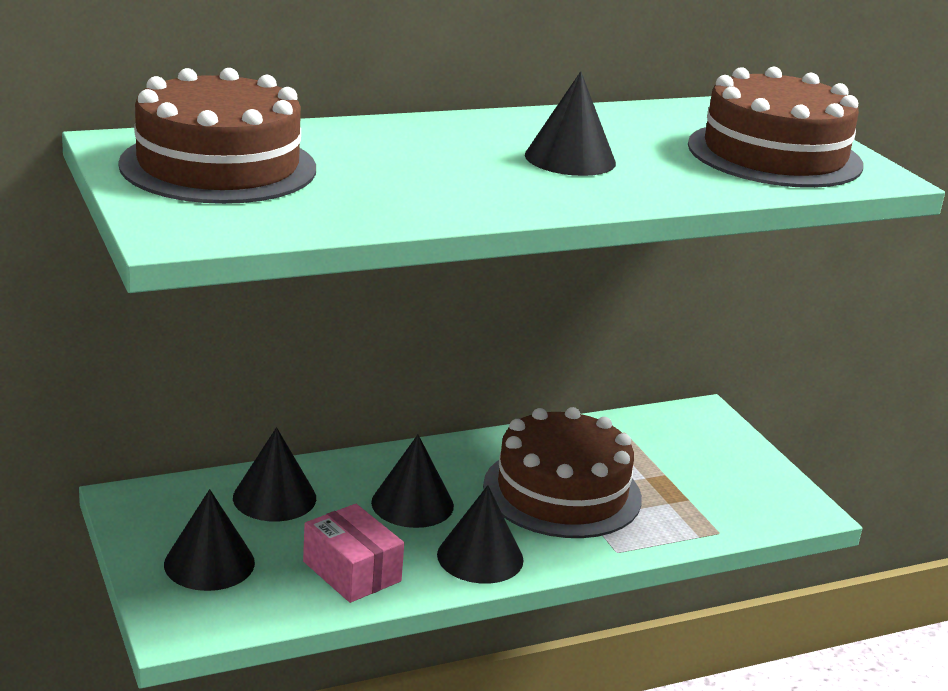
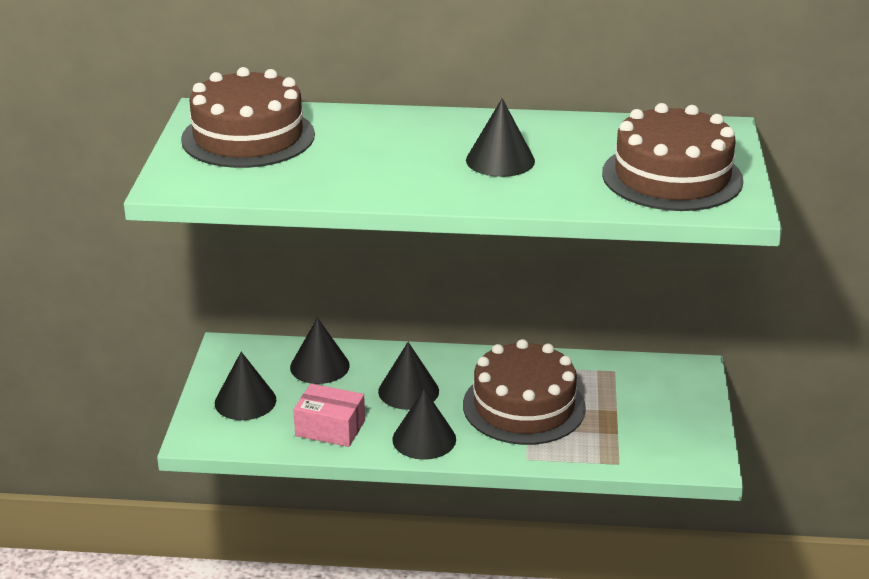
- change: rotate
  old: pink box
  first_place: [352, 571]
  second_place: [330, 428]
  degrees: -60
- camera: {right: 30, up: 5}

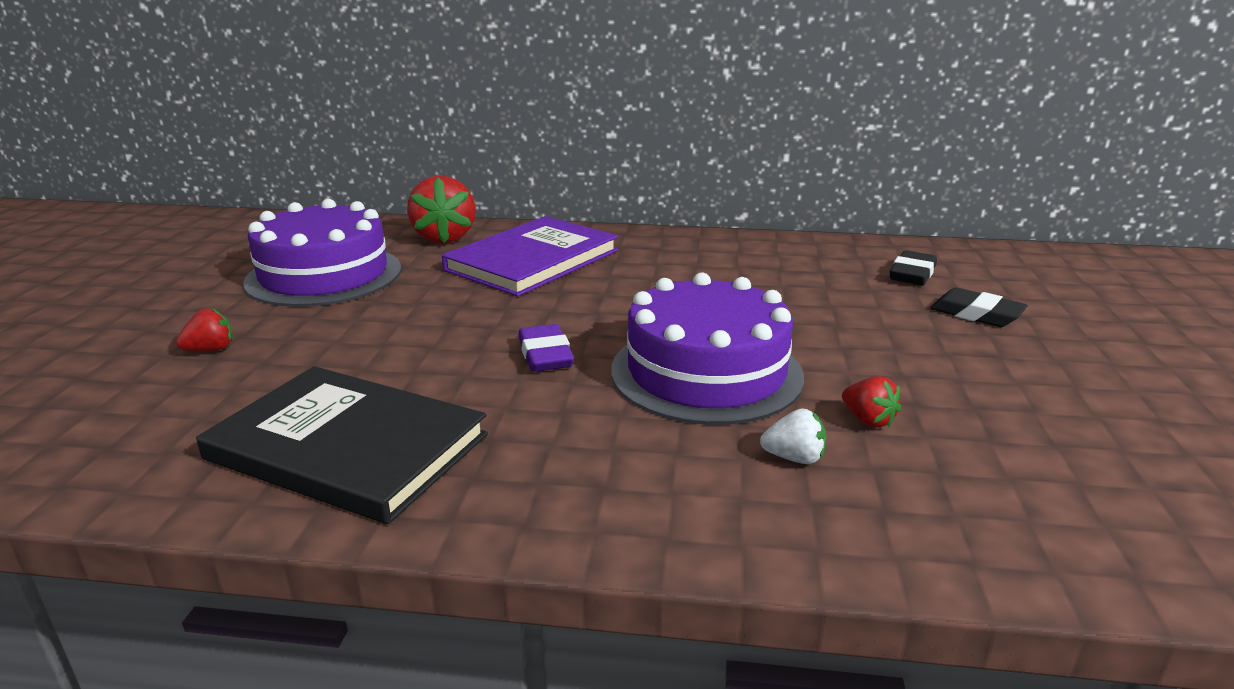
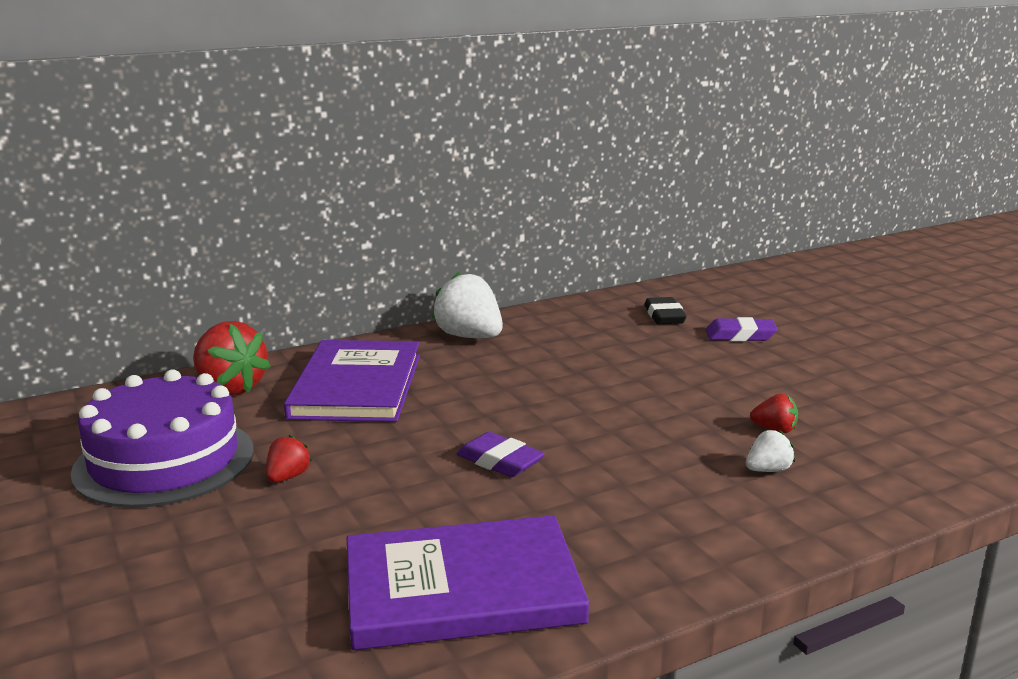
- change: move
  old: red strawberry
  first_place: [211, 349]
  second_place: [288, 477]
- change: recolor
  old: black book
  new: purple book
  first_place: [347, 447]
  second_place: [462, 589]
- change: insert
  new: white strawberry
  second_place: [469, 337]
- change: recolor
  old: black eraser
  new: purple eraser
  first_place: [976, 314]
  second_place: [740, 335]
- change: delete
  old: purple cake
  first_place: [706, 372]
- camera: {right: -35, up: -5}

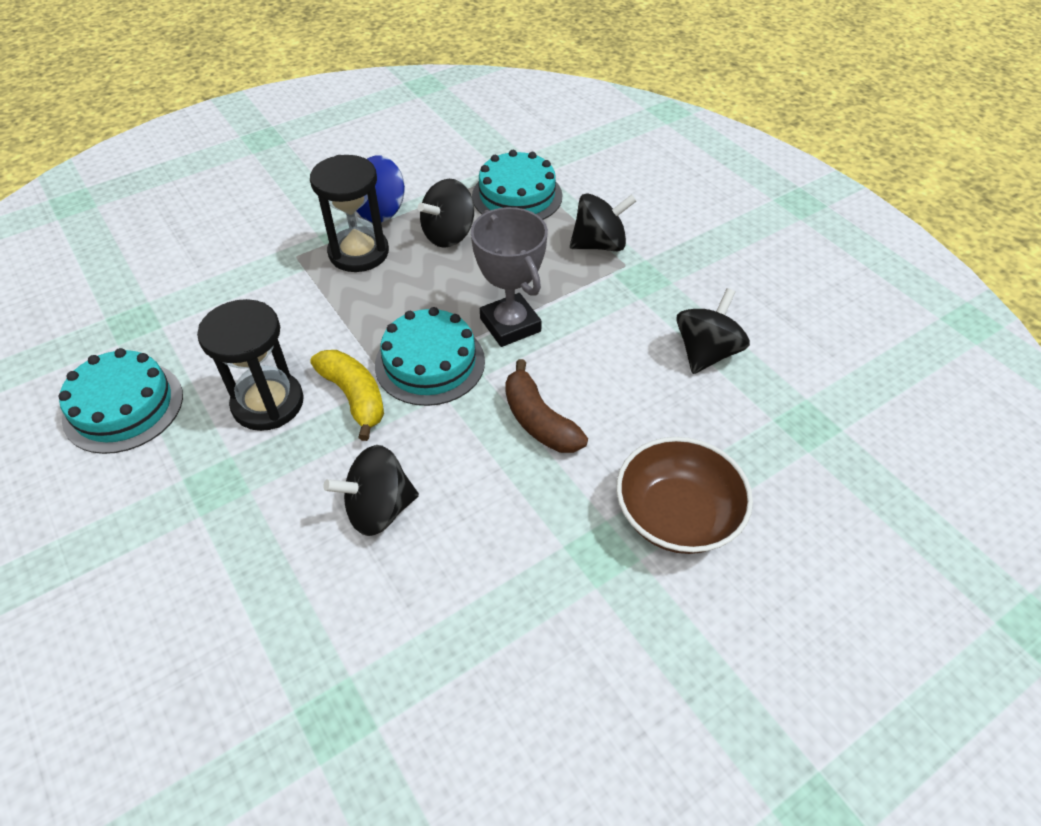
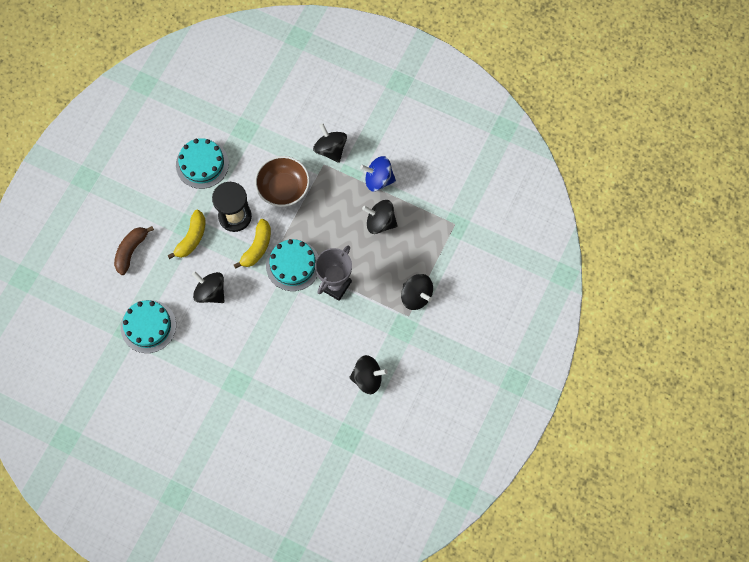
- change: move
  old: brown banana
  first_place: [538, 420]
  second_place: [131, 251]
- change: move
  old: turquoise cake
  first_place: [517, 196]
  second_place: [148, 326]
- change: insert
  new: yellow banana
  second_place: [191, 238]
- change: move
  old: brown bowl
  first_place: [677, 515]
  second_place: [283, 188]
- change: insert
  new: black spinning top
  second_place: [330, 149]
- change: delete
  old: black hourglass
  first_place: [359, 252]
- camera: {right: 60, up: 20}

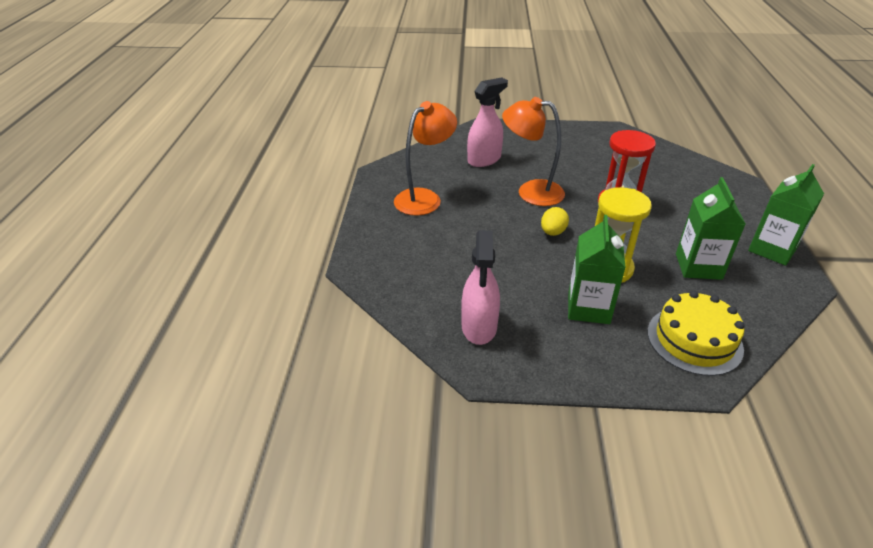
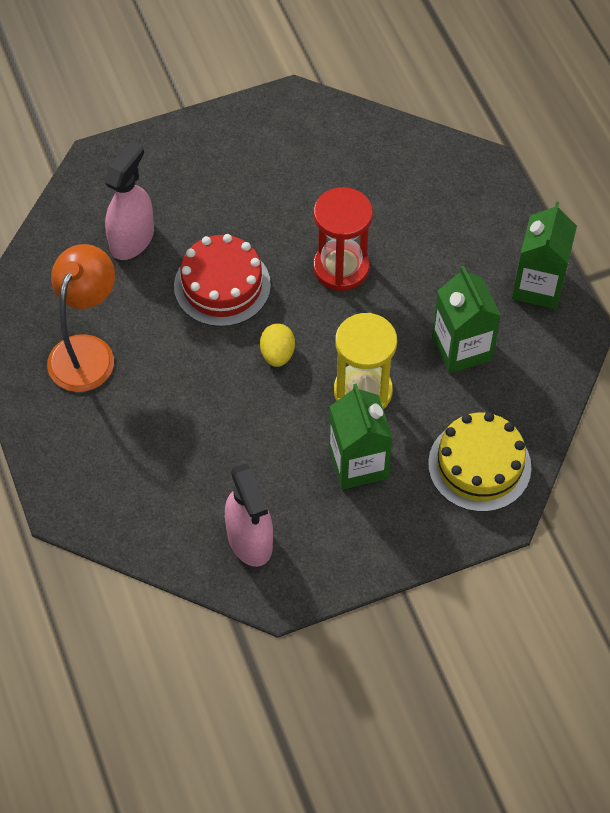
- change: replace
  old: orange lamp
  new: red cake
  first_place: [530, 192]
  second_place: [222, 285]
- camera: {right: -25, up: 20}

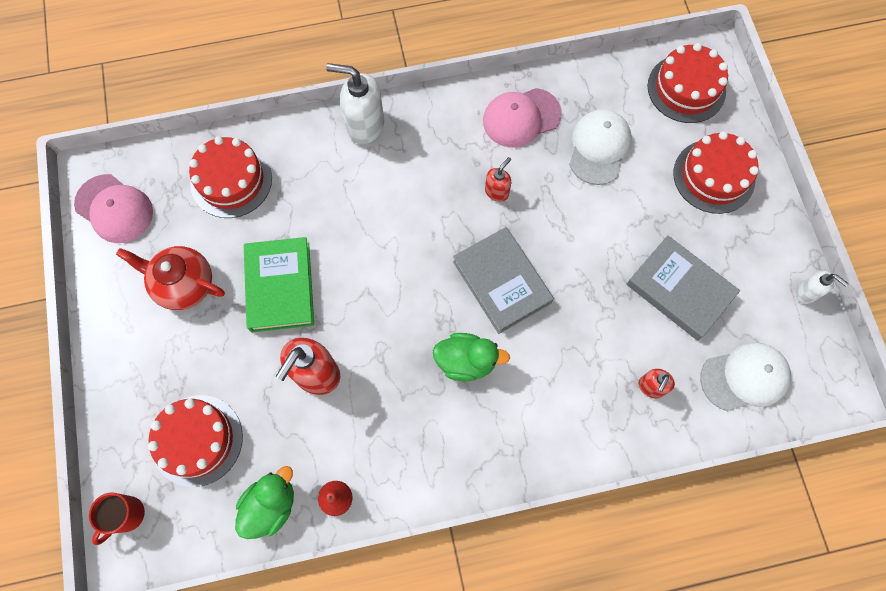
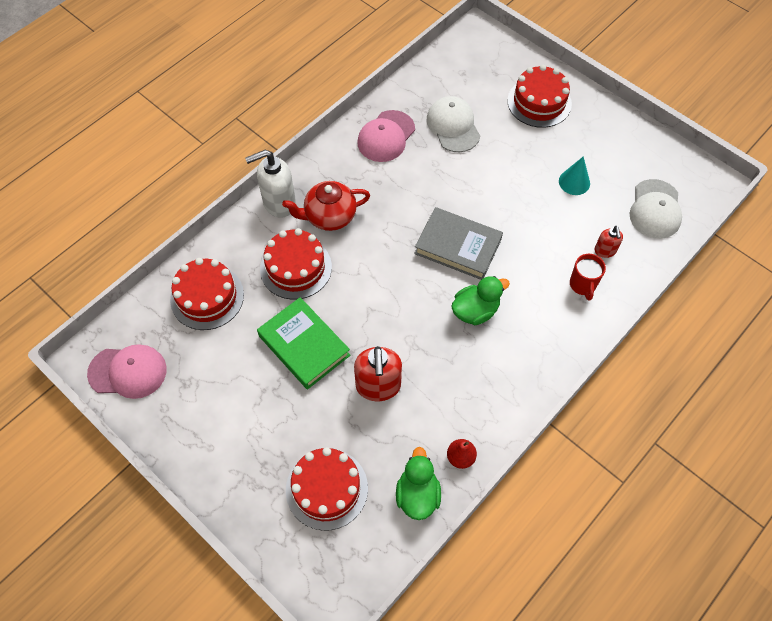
- change: move
  old: red cake
  first_place: [686, 88]
  second_place: [296, 267]
- change: move
  old: red teapot
  first_place: [184, 284]
  second_place: [329, 216]
- change: replace
  old: grey book
  new: turquoise cone
  first_place: [679, 290]
  second_place: [574, 182]
- change: move
  old: red mug
  first_place: [126, 515]
  second_place: [582, 285]
- change: rotate
  old: white cap
  first_place: [745, 377]
  second_place: [655, 209]
  degrees: 150
- change: delete
  old: red soap dispenser
  first_place: [497, 192]
- change: delete
  old: white soap dispenser
  first_place: [806, 293]
- camera: {right: -35, up: -10}

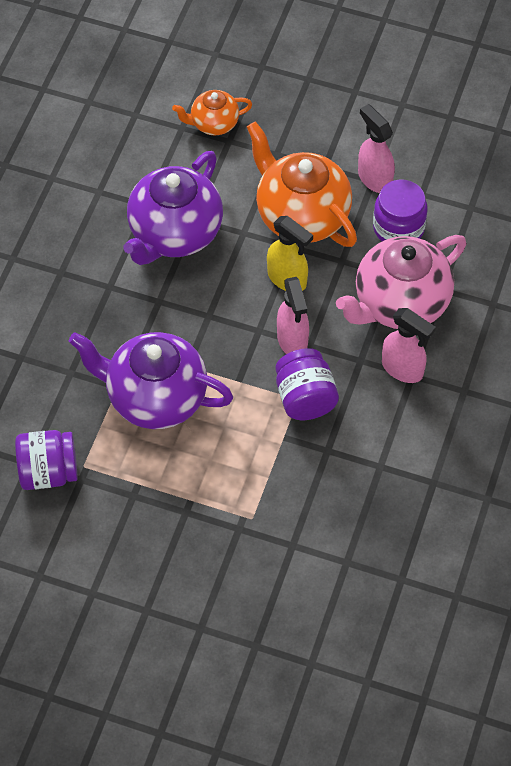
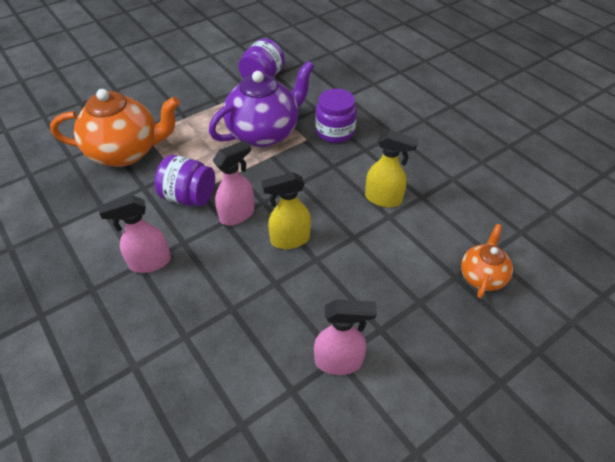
- change: move
  old: orange teapot
  first_place: [301, 215]
  second_place: [126, 152]
- change: rotate
  old: pink spray bottle
  first_place: [292, 340]
  second_place: [237, 214]
  degrees: 120
- change: move
  old: purple jar
  first_place: [398, 228]
  second_place: [335, 131]
- change: replace
  old: purple teapot
  new: yellow spray bottle
  first_place: [174, 234]
  second_place: [383, 199]
- change: delete
  old: pink teapot
  first_place: [399, 304]
- camera: {right: 125, up: -10}

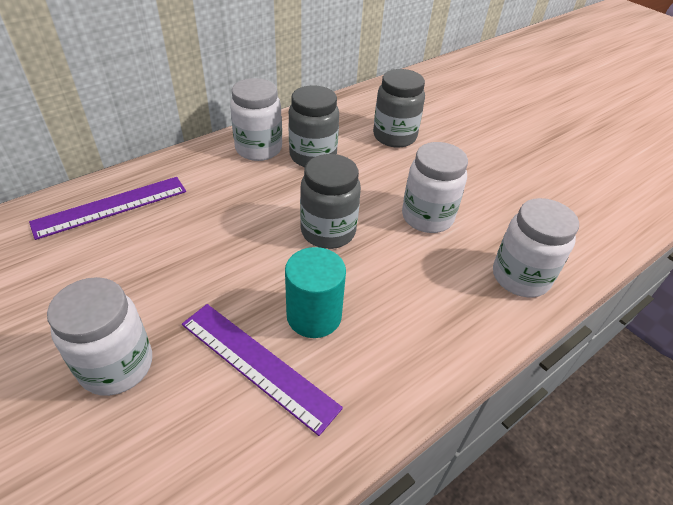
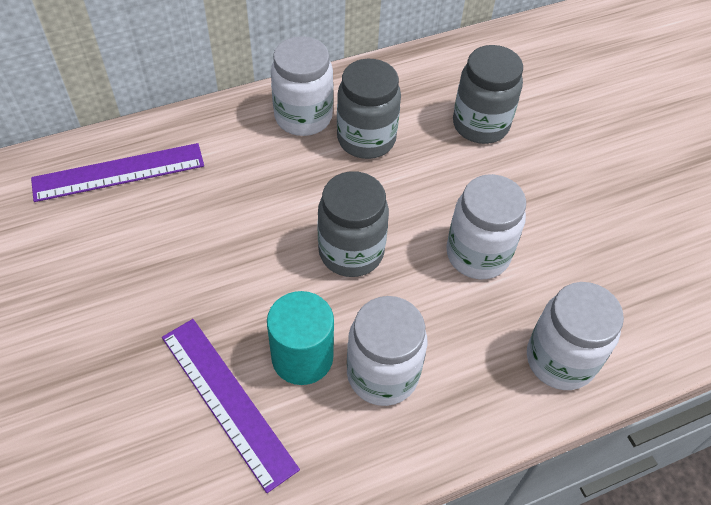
- change: move
  old: white jar
  first_place: [117, 366]
  second_place: [382, 374]
- camera: {right: 15, up: 10}

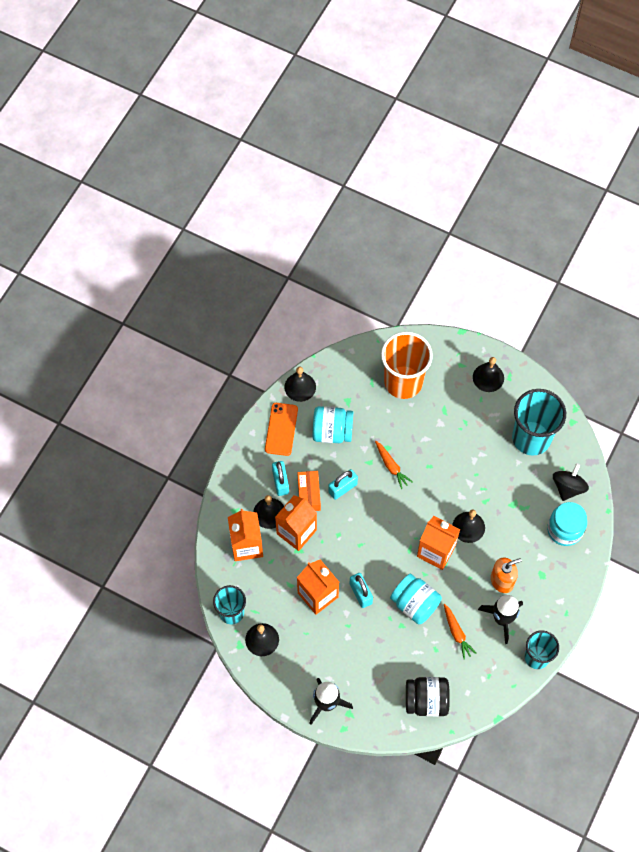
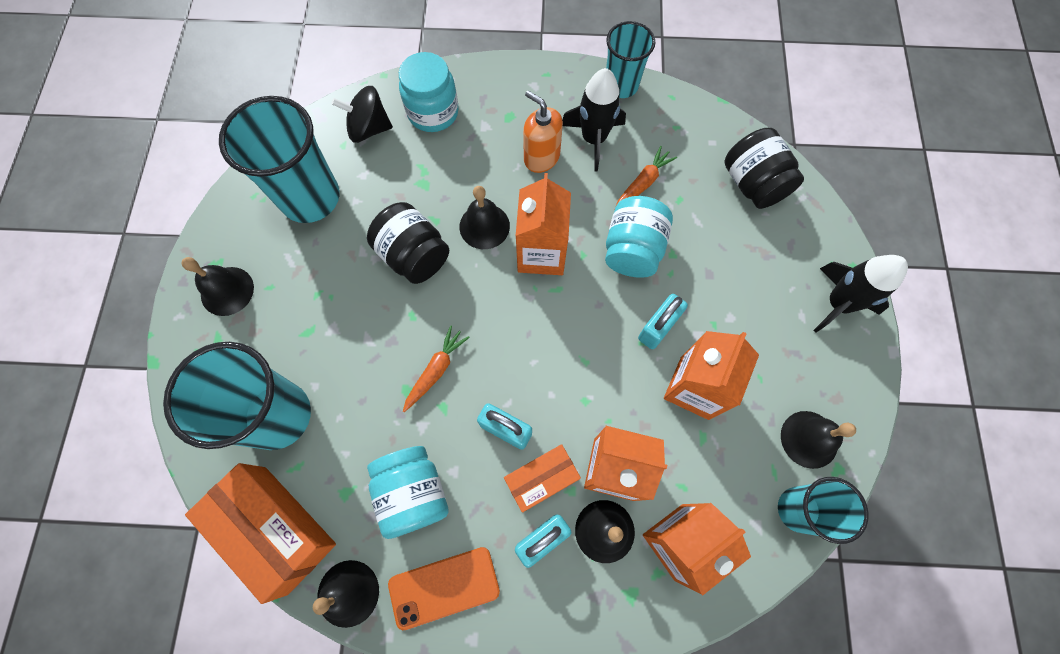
- change: recolor
  old: orange cup
  new: turquoise cup
  first_place: [403, 382]
  second_place: [278, 415]
- change: insert
  new: orange box
  second_place: [276, 529]
- change: insert
  new: black jar
  second_place: [414, 255]
- camera: {right: -115, up: 5}

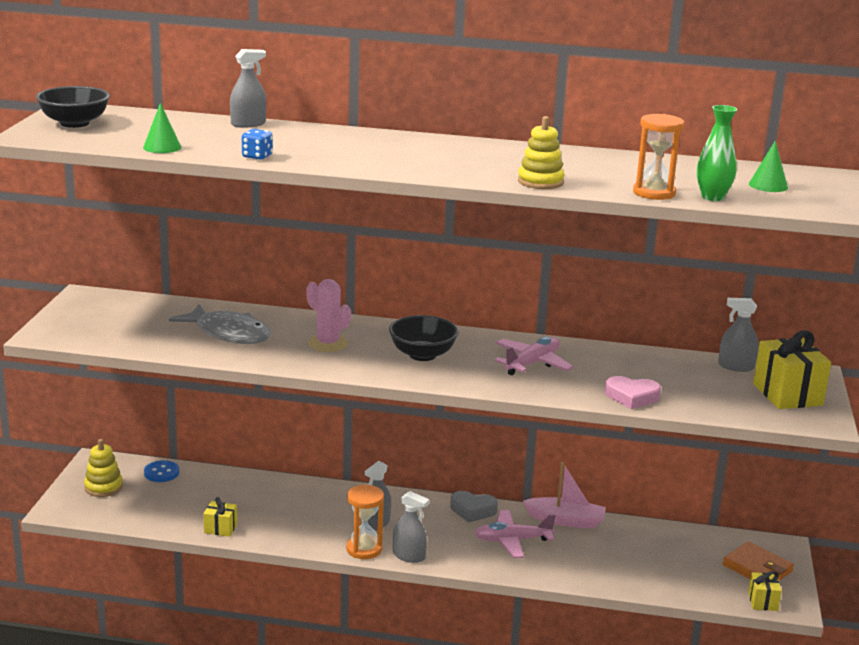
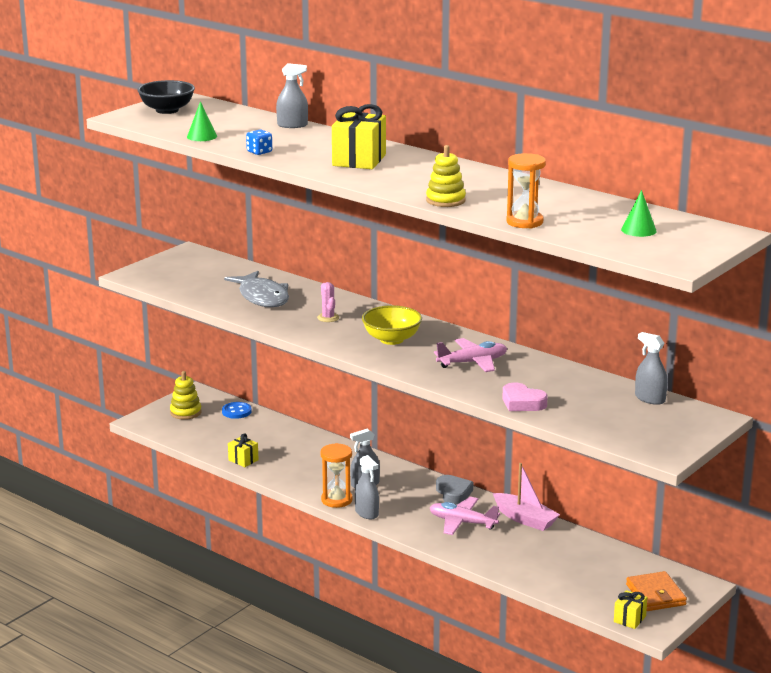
- change: resize
  old: pink cactus
  first_place: [328, 343]
  second_place: [328, 318]
  factor: 0.65
- change: move
  old: yellow gift
  first_place: [787, 394]
  second_place: [359, 160]
- change: recolor
  old: black bowl
  new: yellow bowl
  first_place: [422, 355]
  second_place: [391, 339]
- change: rotate
  old: grey heart
  first_place: [472, 510]
  second_place: [453, 493]
  degrees: -150
- change: delete
  old: green vase
  first_place: [712, 197]
- camera: {right: 30, up: 0}

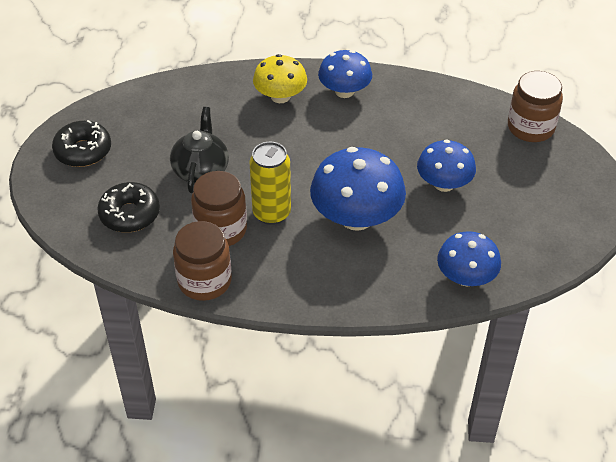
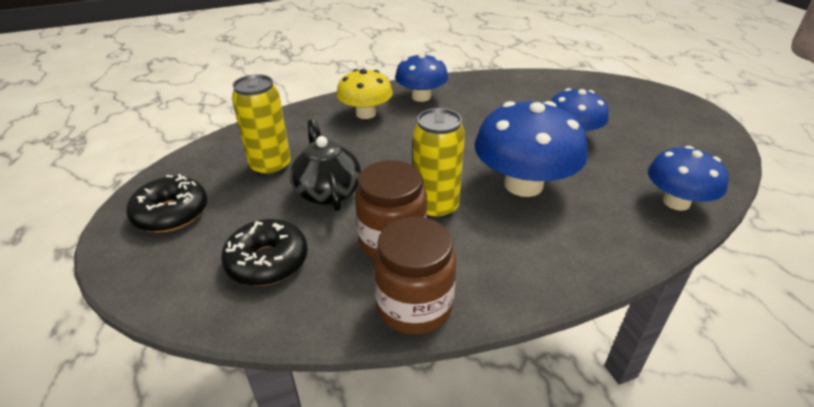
- change: insert
  new: yellow can
  second_place: [271, 167]
- change: delete
  old: brown jar
  first_place: [530, 127]
- camera: {right: -25, up: -10}

